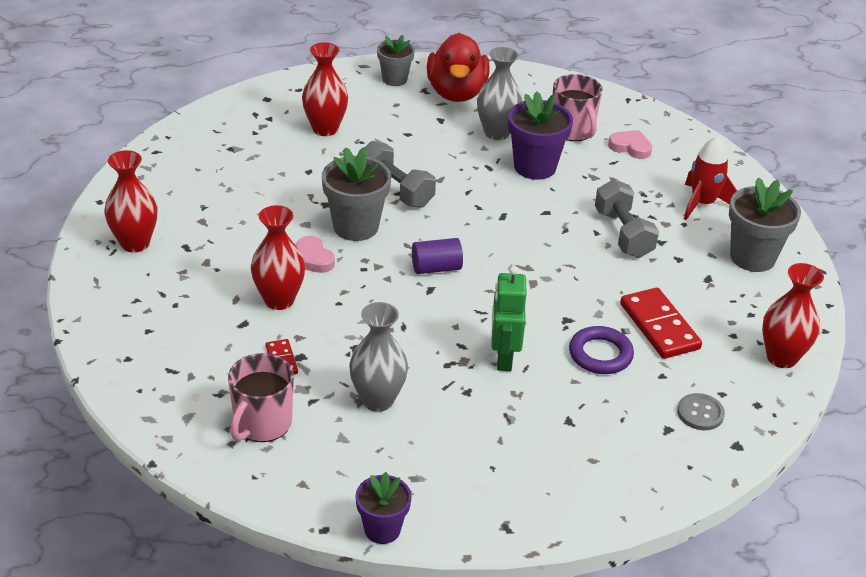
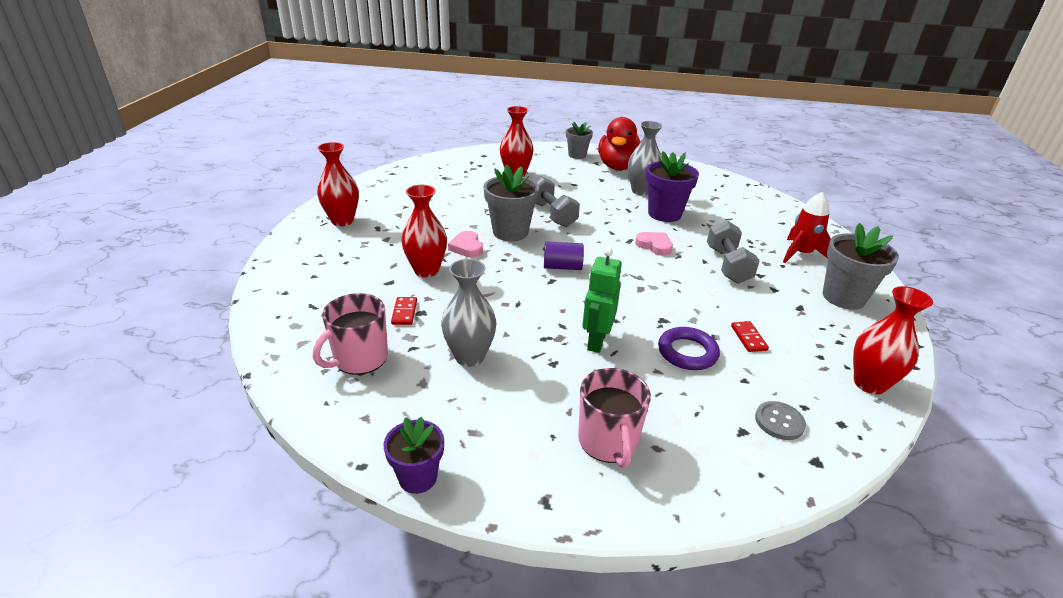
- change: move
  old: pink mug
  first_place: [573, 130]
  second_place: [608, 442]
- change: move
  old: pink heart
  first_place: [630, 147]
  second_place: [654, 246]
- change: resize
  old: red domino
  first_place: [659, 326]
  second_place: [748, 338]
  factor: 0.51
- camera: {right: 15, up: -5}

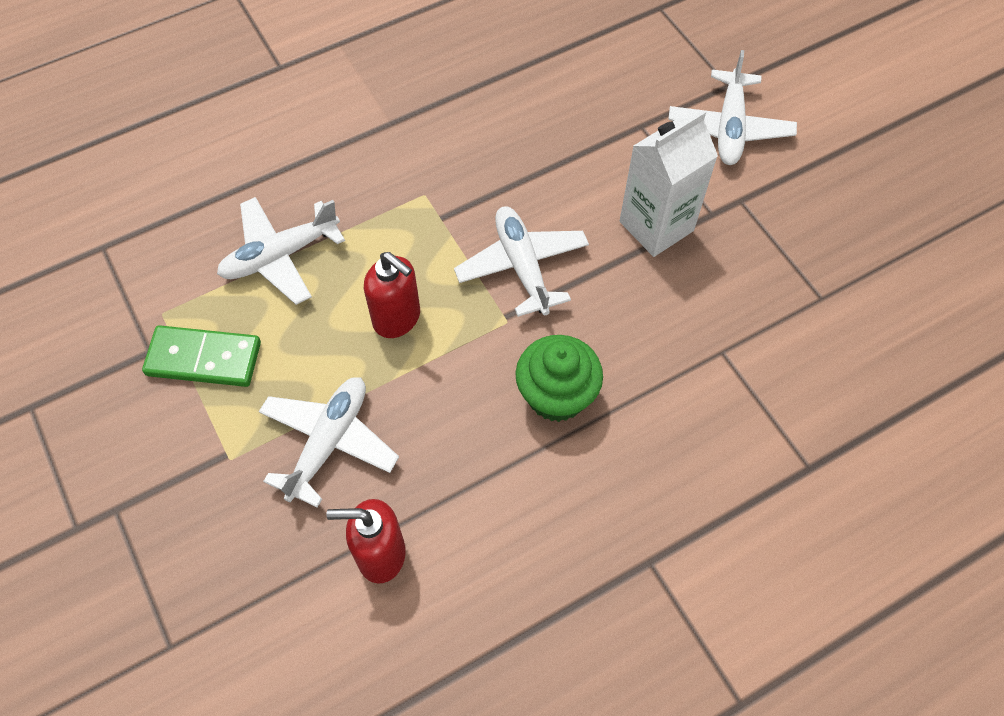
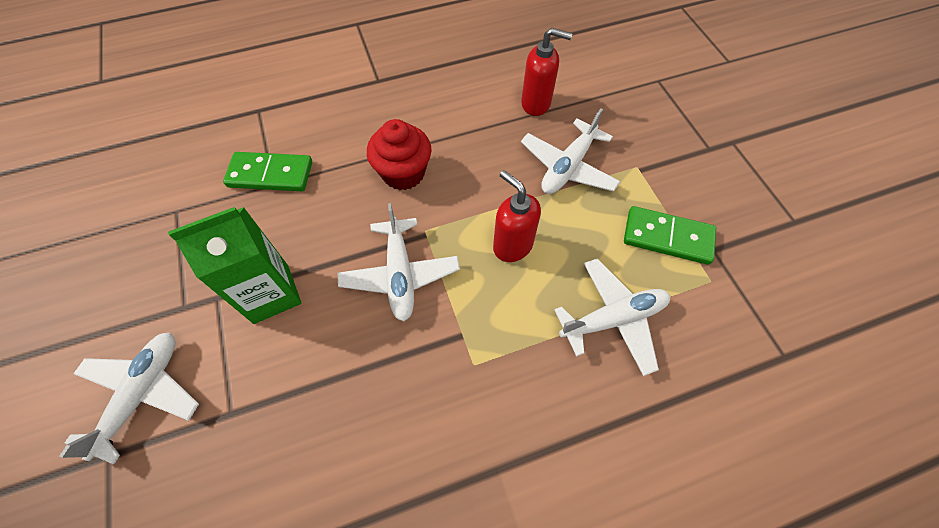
- change: recolor
  old: white carton
  new: green carton
  first_place: [656, 226]
  second_place: [271, 293]
- change: insert
  new: green domino
  second_place: [270, 174]
- change: recolor
  old: green cupcake
  new: red cupcake
  first_place: [556, 395]
  second_place: [403, 173]
- camera: {right: -170, up: 0}

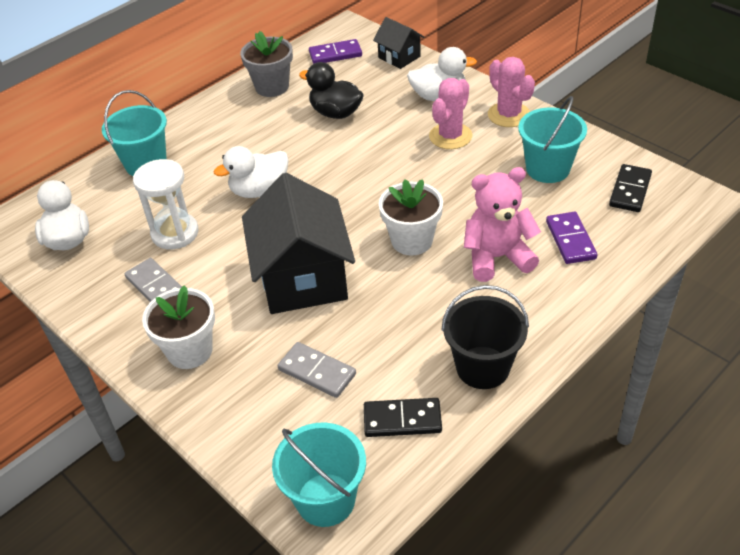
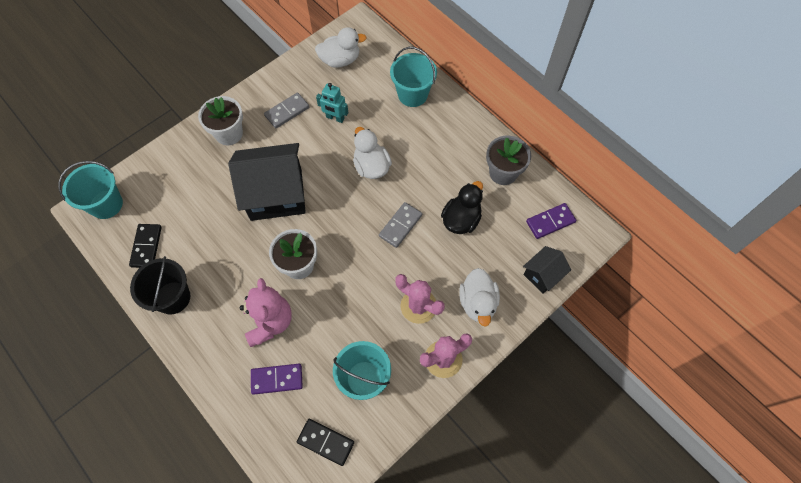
- change: replace
  old: white hourglass
  new: turquoise robot
  first_place: [175, 233]
  second_place: [335, 118]
- change: move
  old: grey domino
  first_place: [317, 372]
  second_place: [400, 226]
- change: rotate
  old: purple domino
  first_place: [335, 54]
  second_place: [550, 222]
  degrees: 75
- camera: {right: 90, up: 20}

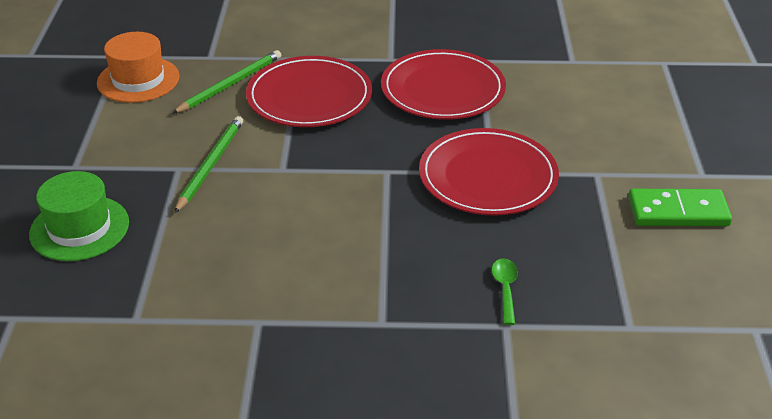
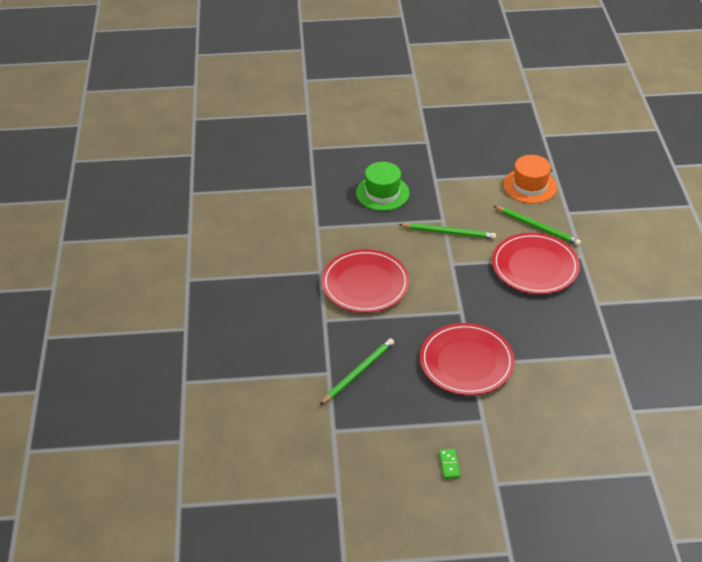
- change: replace
  old: green spoon
  new: green pencil
  first_place: [505, 289]
  second_place: [358, 372]
- change: move
  old: red plate
  first_place: [443, 89]
  second_place: [365, 284]
- change: resize
  old: green domino
  first_place: [678, 212]
  second_place: [449, 465]
  factor: 0.5
- camera: {right: 85, up: 5}

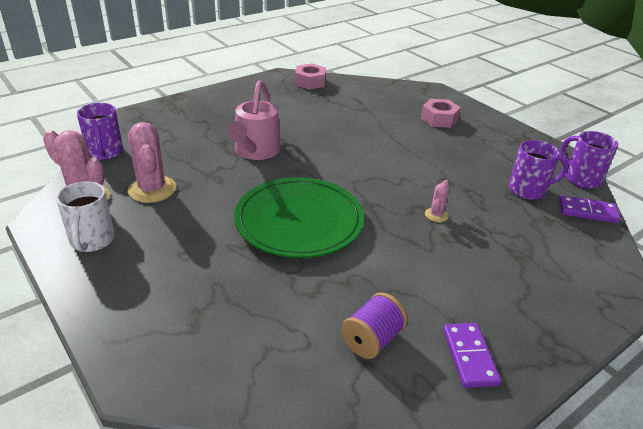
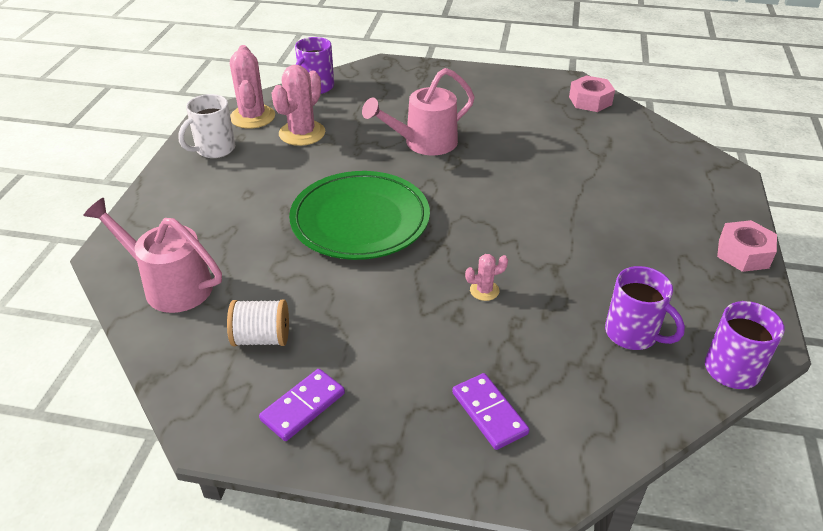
- change: insert
  new: pink watering can
  second_place: [169, 285]
- change: recolor
  old: purple spool
  new: white spool
  first_place: [372, 340]
  second_place: [261, 338]
- change: move
  old: purple domino
  first_place: [587, 212]
  second_place: [489, 413]
- change: move
  old: pink nut
  first_place: [439, 119]
  second_place: [743, 253]
- camera: {right: 50, up: 5}

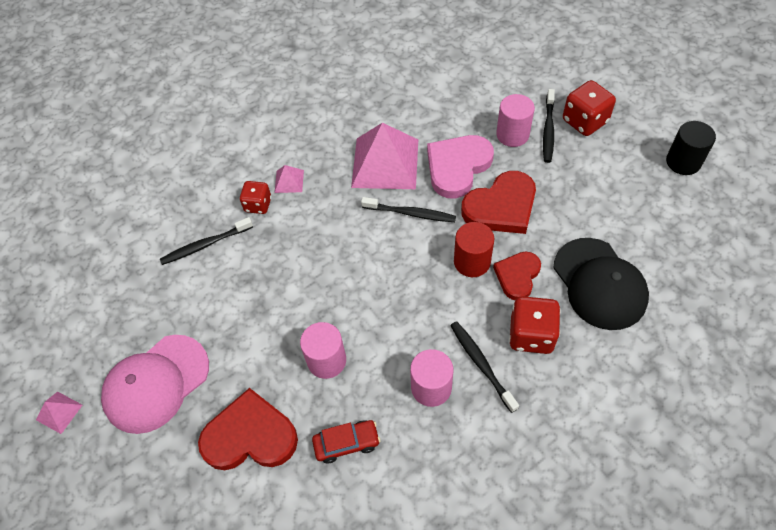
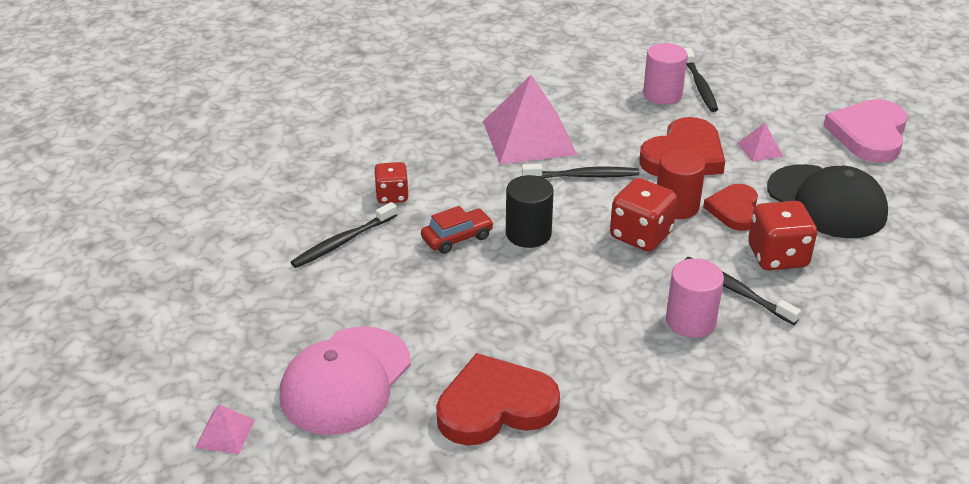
- change: move
  old: red car
  first_place: [347, 443]
  second_place: [457, 238]
- change: move
  old: black cylinder
  first_place: [683, 162]
  second_place: [528, 234]
- change: move
  old: red dice
  first_place: [584, 121]
  second_place: [641, 235]
- change: move
  old: pink pyramid
  first_place: [289, 181]
  second_place: [760, 149]
- change: move
  old: pink heart
  first_place: [457, 167]
  second_place: [869, 134]
- change: delete
  old: pink cylinder
  first_place: [326, 360]
- camera: {right: -20, up: -20}

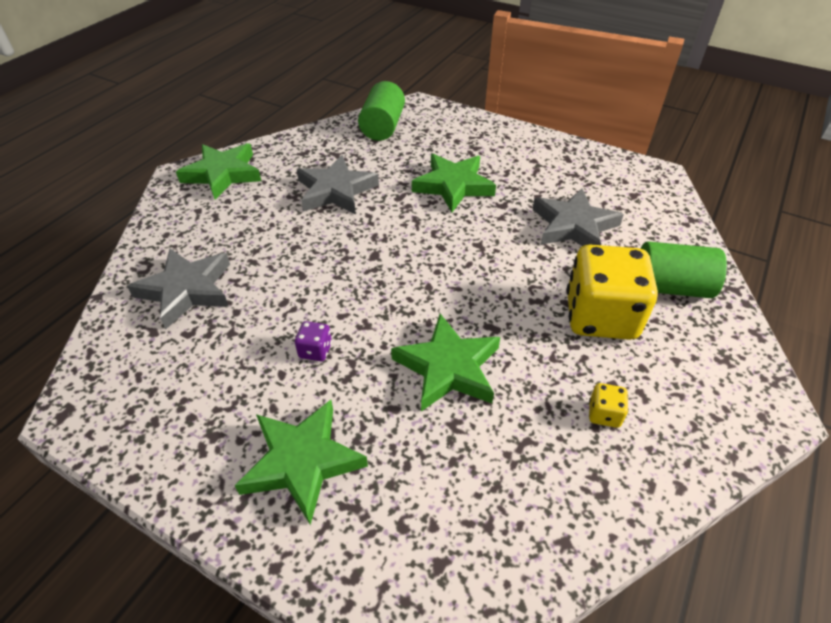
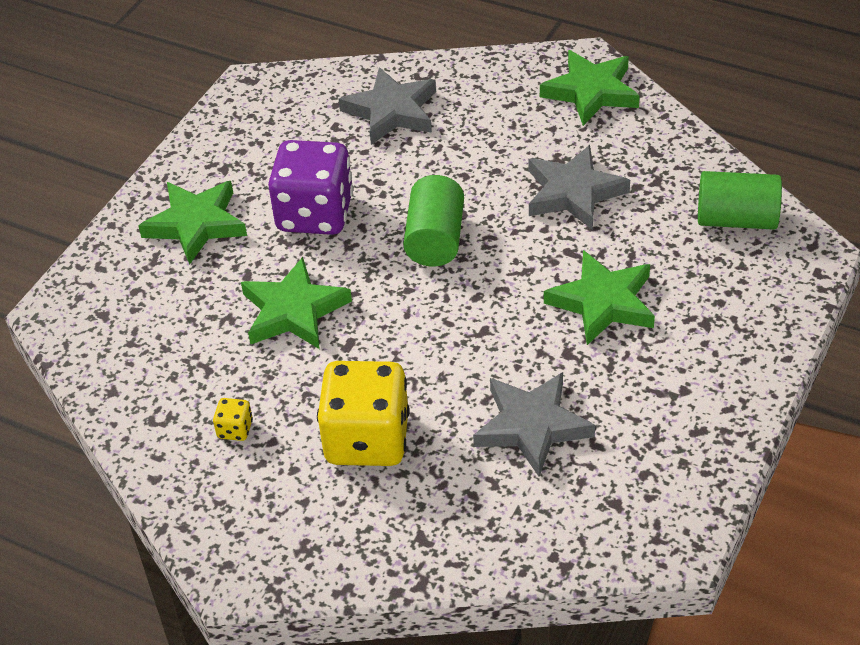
- change: resize
  old: purple dice
  first_place: [315, 350]
  second_place: [315, 214]
  factor: 2.48
- change: move
  old: green cylinder
  first_place: [670, 287]
  second_place: [435, 239]
- camera: {right: 90, up: 0}

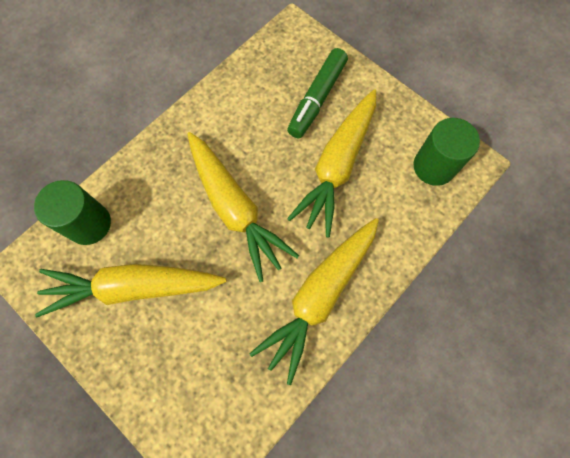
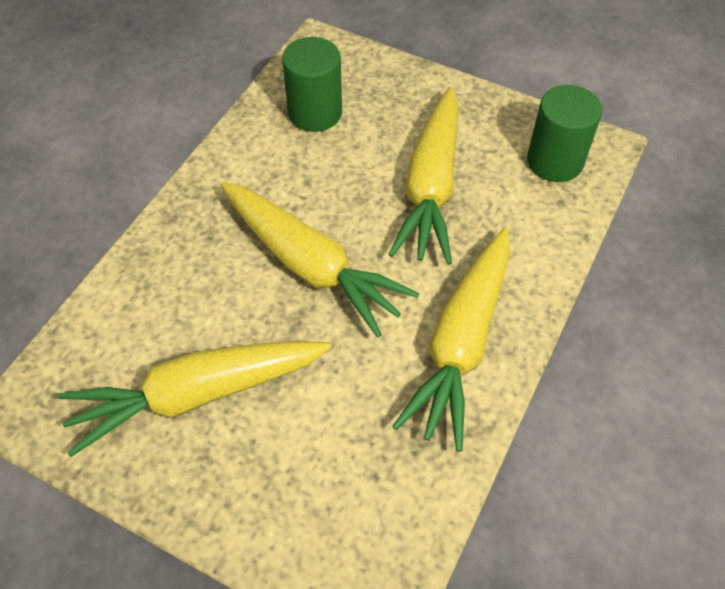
- change: move
  old: green cylinder
  first_place: [89, 224]
  second_place: [315, 113]
- change: delete
  old: green marker
  first_place: [317, 99]
- camera: {right: -15, up: -15}

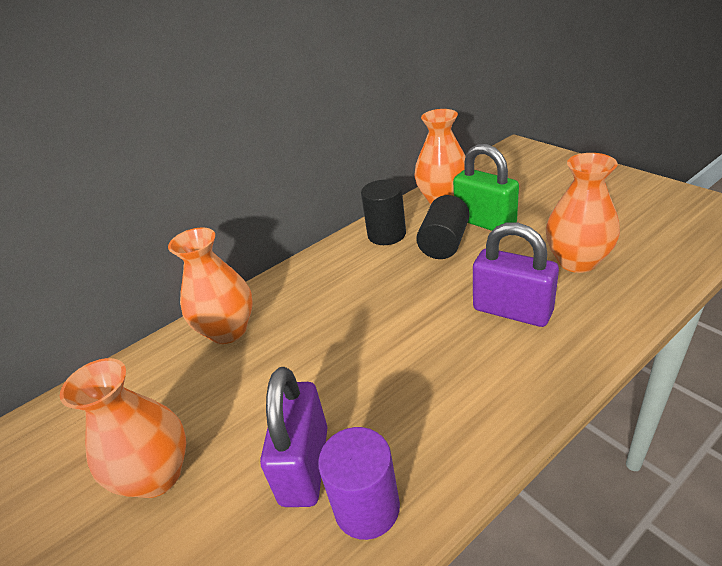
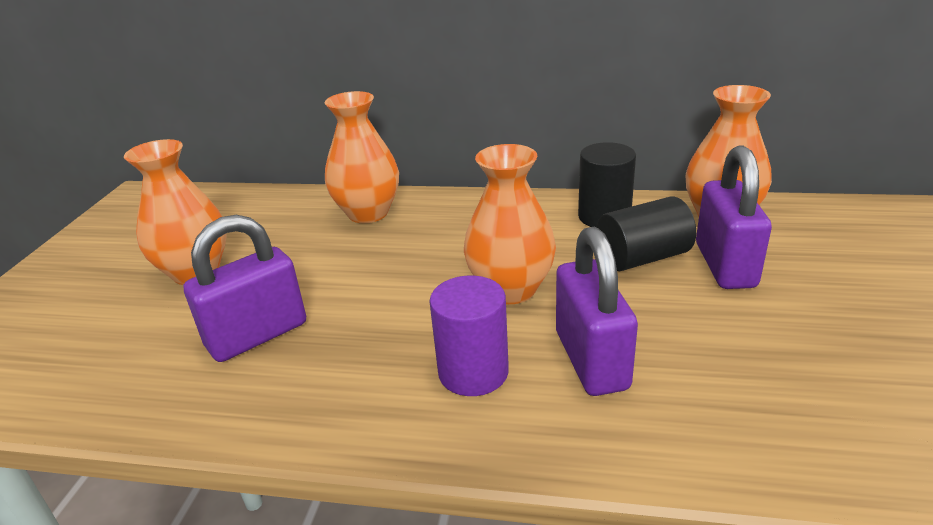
- change: move
  old: purple cylinder
  first_place: [367, 507]
  second_place: [473, 372]
- change: move
  old: orange vase
  first_place: [577, 261]
  second_place: [511, 289]
- change: recolor
  old: green padlock
  new: purple padlock
  first_place: [484, 222]
  second_place: [724, 265]
- camera: {right: 45, up: -5}

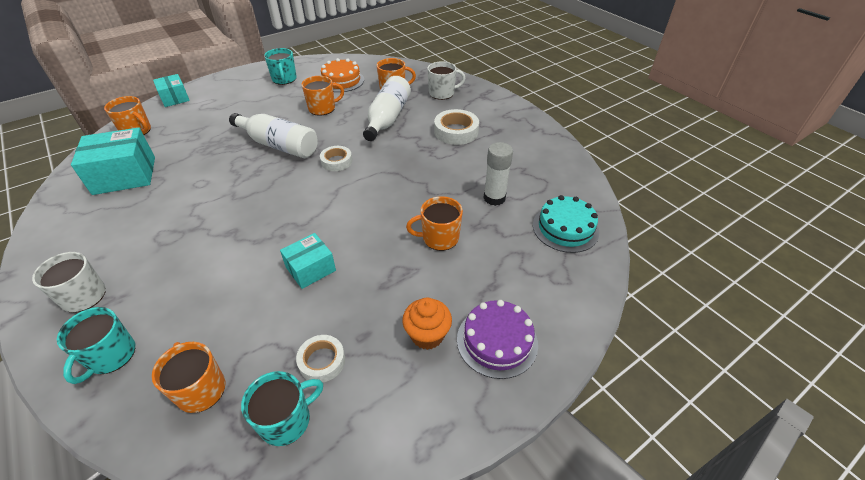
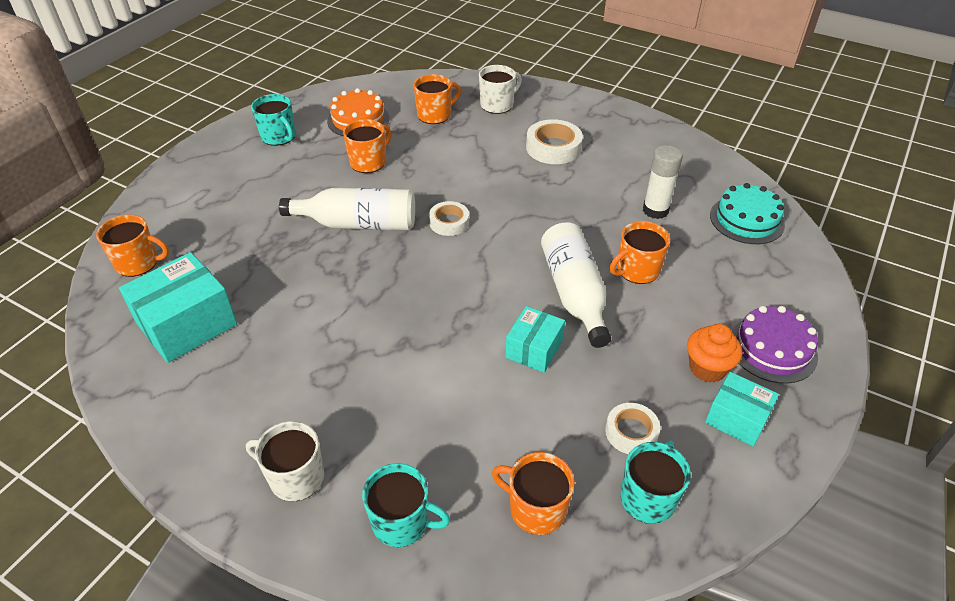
- change: rotate
  old: turquoise mug
  first_place: [111, 356]
  second_place: [402, 522]
  degrees: -60
- change: move
  old: white bottle
  first_place: [387, 119]
  second_place: [574, 294]
- change: move
  old: turquoise box
  first_place: [175, 98]
  second_place: [737, 418]
- camera: {right: -25, up: 0}

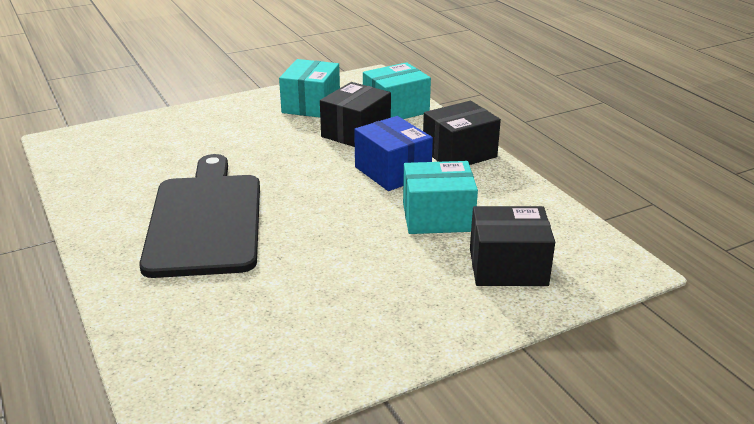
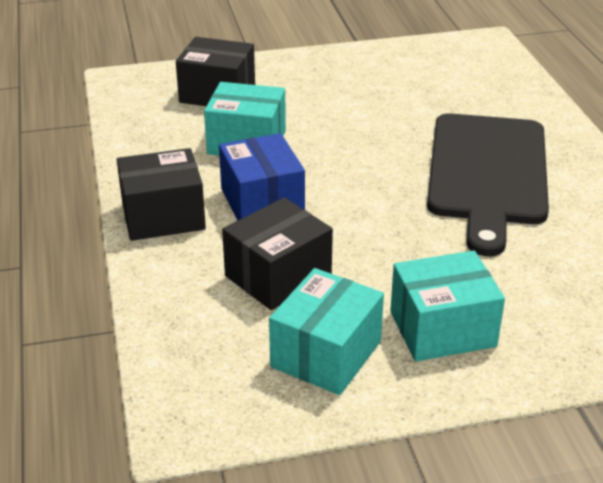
- change: move
  old: turquoise box
  first_place: [396, 109]
  second_place: [442, 329]
- camera: {right: -165, up: 5}

